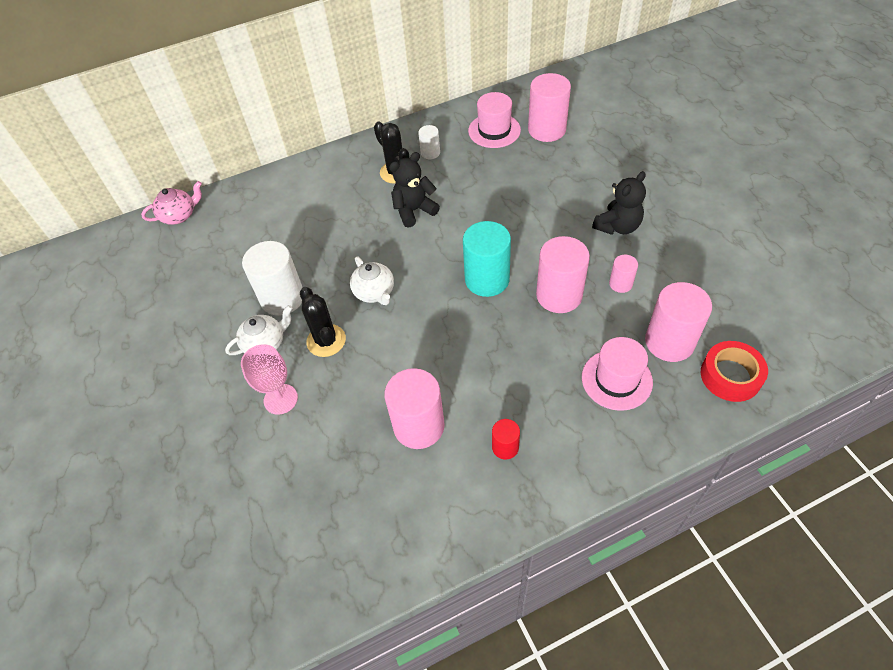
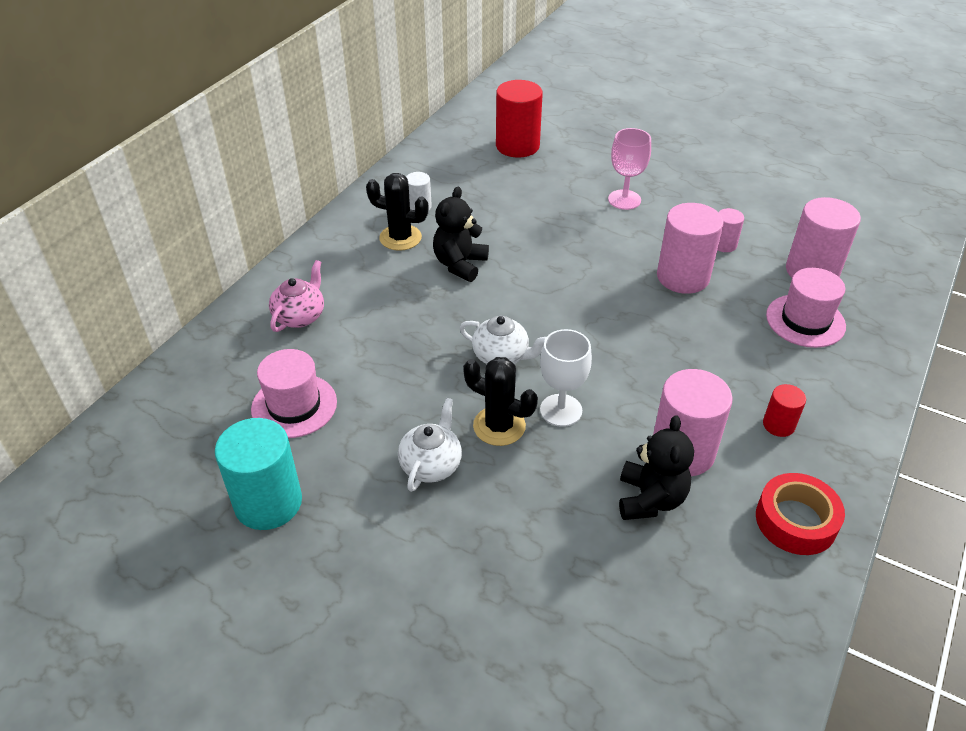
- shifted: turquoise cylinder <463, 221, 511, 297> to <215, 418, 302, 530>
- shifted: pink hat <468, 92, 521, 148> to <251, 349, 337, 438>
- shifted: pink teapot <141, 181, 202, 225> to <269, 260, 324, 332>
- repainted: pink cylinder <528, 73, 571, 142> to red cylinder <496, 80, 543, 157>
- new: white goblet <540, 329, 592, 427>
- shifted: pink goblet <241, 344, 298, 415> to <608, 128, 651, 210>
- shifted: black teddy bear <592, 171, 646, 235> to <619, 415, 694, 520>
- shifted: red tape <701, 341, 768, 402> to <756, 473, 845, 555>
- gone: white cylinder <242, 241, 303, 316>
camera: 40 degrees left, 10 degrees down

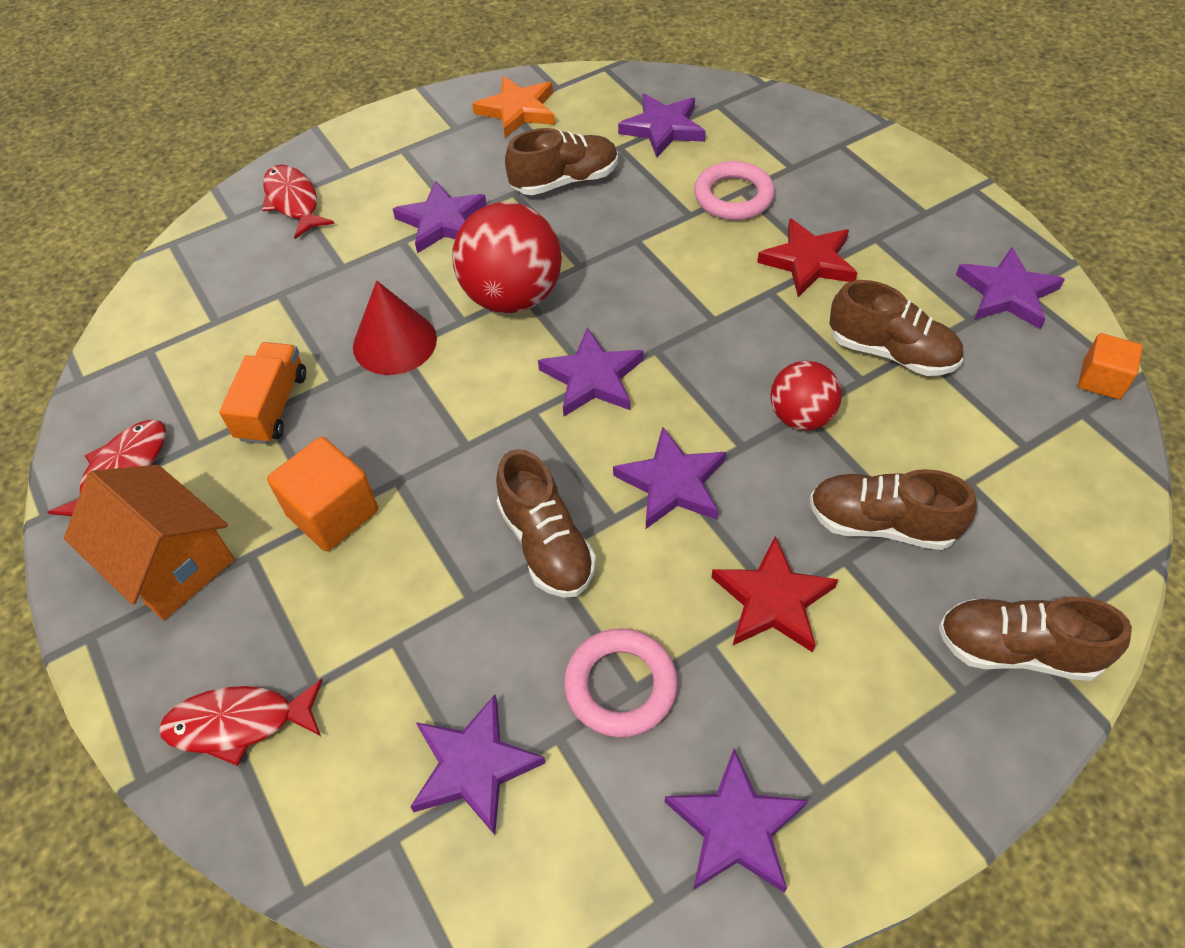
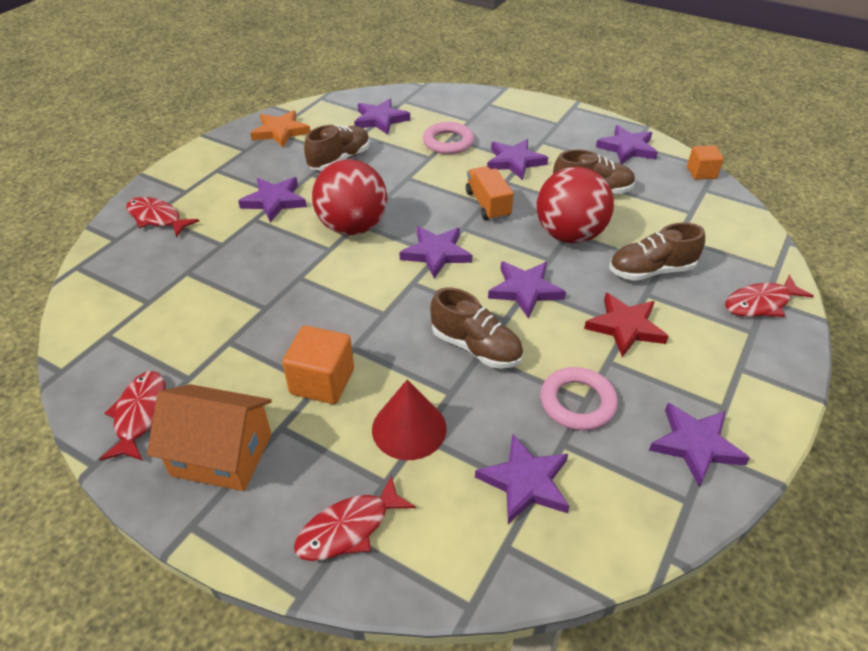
- shifted: red cone <353, 281, 437, 375> to <372, 380, 447, 460>
- shifted: orange truck <219, 342, 306, 444> to <466, 166, 514, 221>
- repainted: red star <757, 219, 858, 297> to purple star <487, 139, 548, 180>
- scaled: red ball <770, 361, 842, 431> = <537, 167, 614, 244> x1.71
- swapped: brown shoe <939, 596, 1132, 681> to red fish <725, 275, 814, 317>
camera: 30 degrees left, 10 degrees down

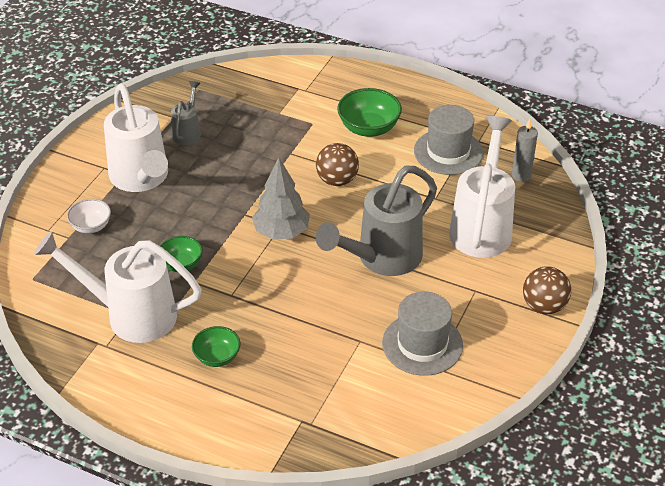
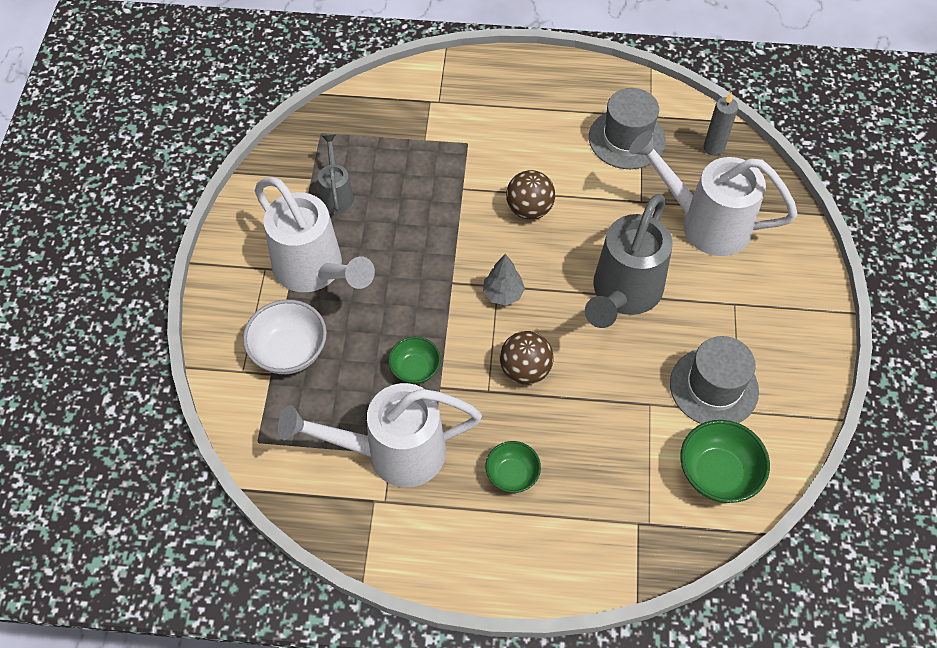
- scaled: white bowl <67, 199, 111, 233> = <243, 300, 327, 374> x1.59
- scaled: grey tree <252, 157, 310, 240> = <483, 254, 525, 306> x0.64
- shifted: brown ball <523, 266, 571, 314> to <500, 331, 553, 385>
- rotated: white watering can <449, 116, 515, 258> = <629, 131, 798, 256> 60 degrees counterclockwise
- shifted: green bowl <337, 88, 402, 137> to <680, 420, 770, 503>
camera: 20 degrees left, 15 degrees up

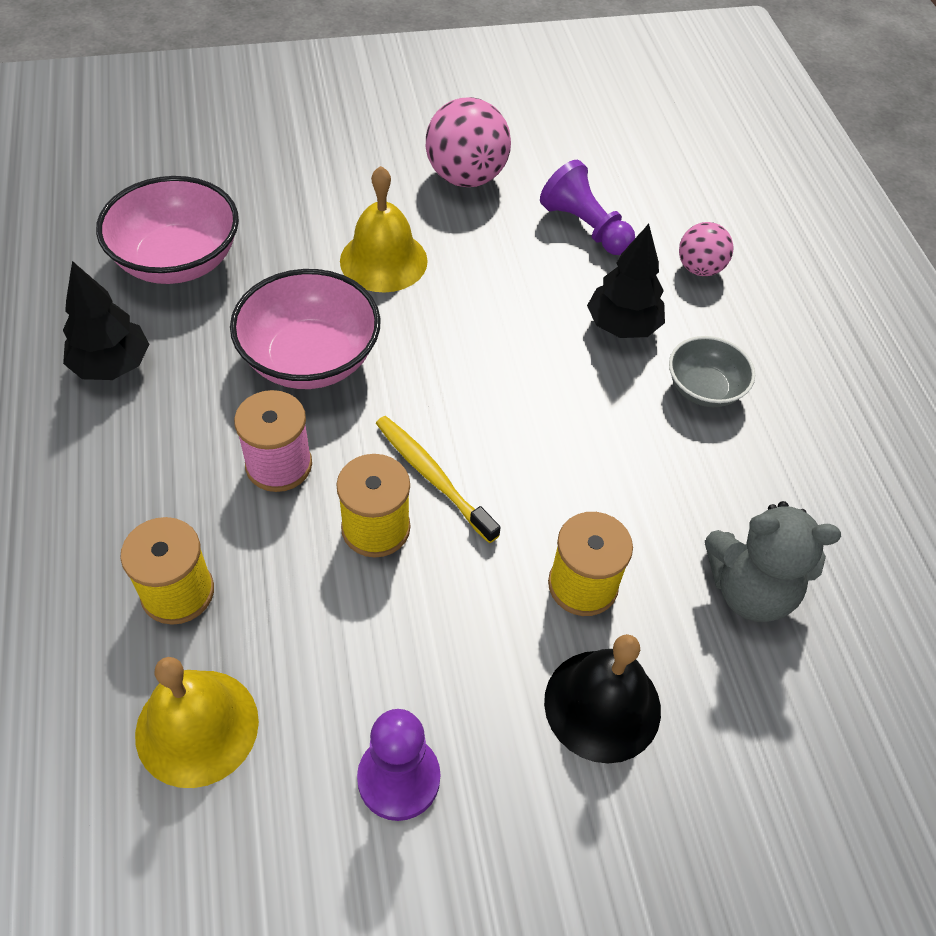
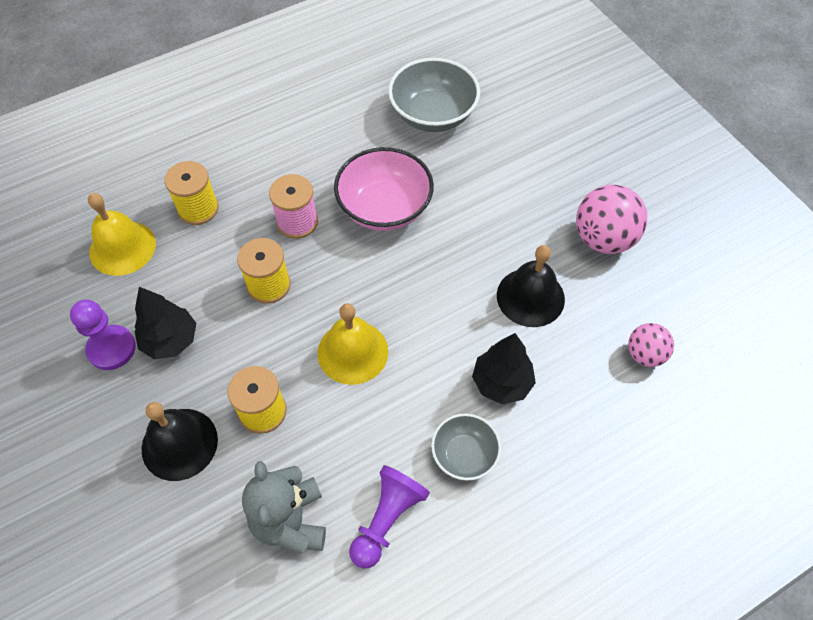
- shifted: black tree <63, 261, 150, 380> to <135, 287, 196, 359>
- shifted: yellow bell <340, 166, 428, 293> to <318, 303, 388, 385>
- shifted: purple pawn <540, 160, 635, 255> to <349, 465, 430, 568>
- repainted: pink bowl <96, 176, 239, 284> to grey bowl <388, 58, 480, 132>
- new: black bell <497, 245, 565, 327>
- shifted: pink ball <679, 222, 734, 276> to <628, 323, 674, 367>
- gone: yellow toothbrush <376, 416, 501, 543>
camera: 75 degrees right, 5 degrees up

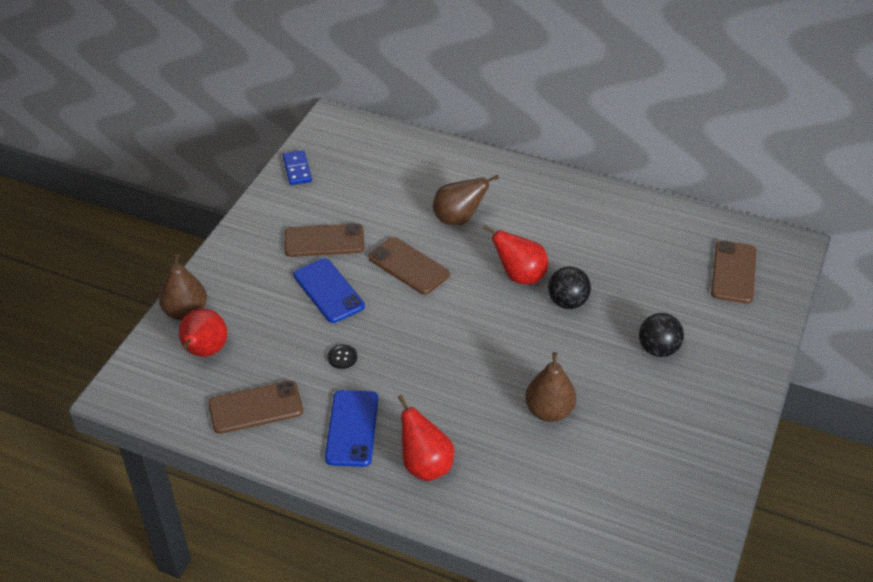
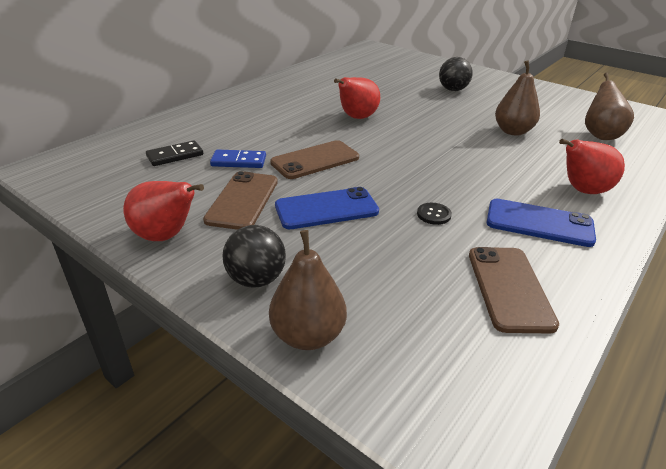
- shifted: red pear <179, 308, 227, 357> to <123, 181, 204, 241>
- new: black domino <146, 140, 203, 166>
- shifted: blue domino <283, 150, 312, 185> to <210, 149, 266, 168>
- shifted: black ball <548, 267, 591, 309> to <222, 225, 286, 288>
- shifted: brown pear <433, 175, 499, 226> to <585, 73, 634, 140>
- gone: brown phone <711, 241, 756, 304>
camera: 75 degrees left, 10 degrees down

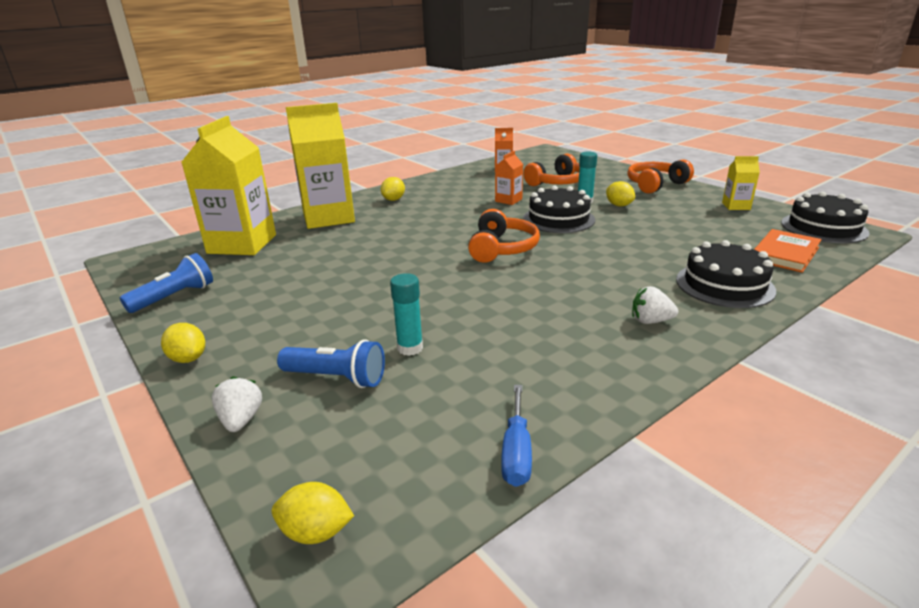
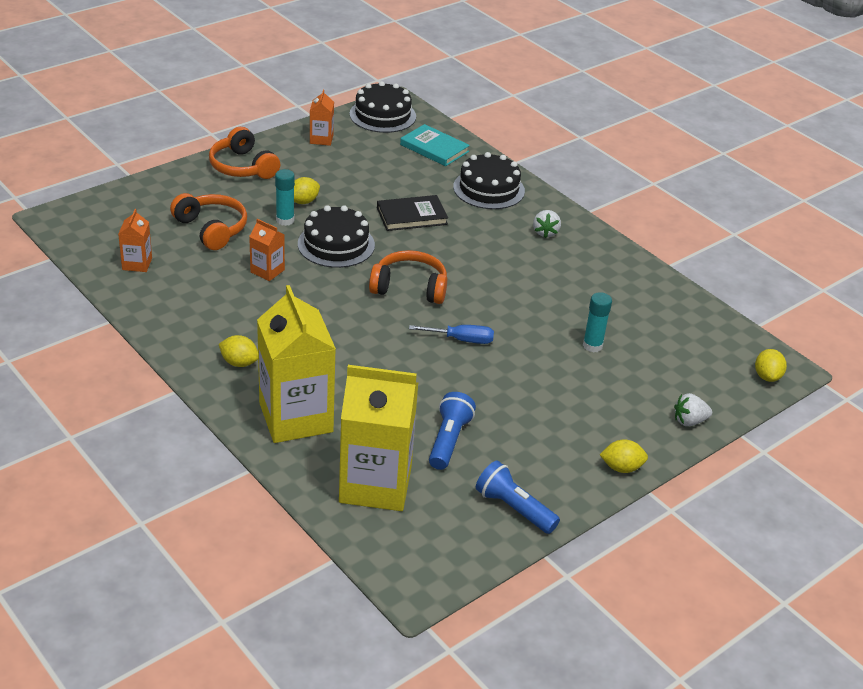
- repainted: yellow carton <722, 156, 760, 210> to orange carton <310, 90, 334, 146>
- new: black book <377, 195, 448, 231>
- repainted: orange book <754, 229, 822, 273> to turquoise book <400, 124, 470, 166>
- shifted: blue screwdriver <501, 385, 532, 487> to <409, 325, 494, 344>
- shifted: blue flashlight <277, 339, 385, 388> to <429, 392, 476, 470>
- rotated: yellow lemon <161, 323, 205, 363> = <600, 439, 648, 473> 45 degrees clockwise
camera: 95 degrees left, 10 degrees up

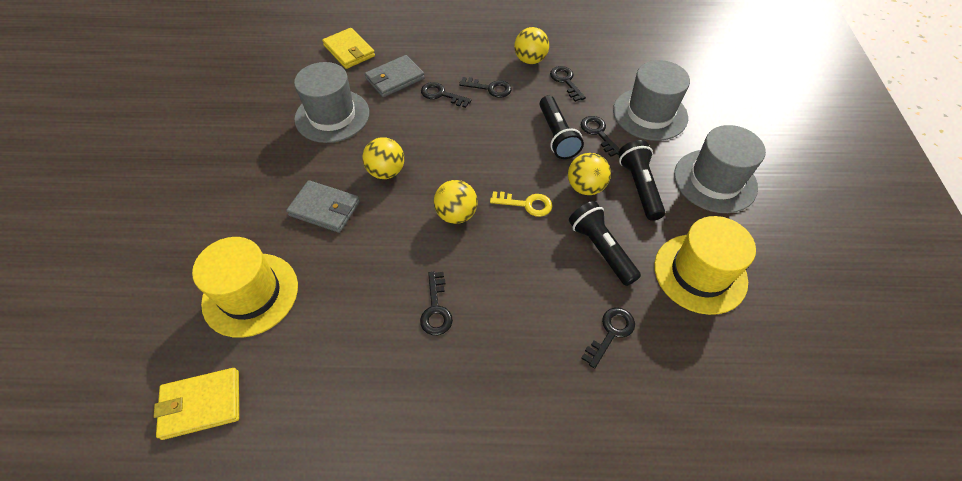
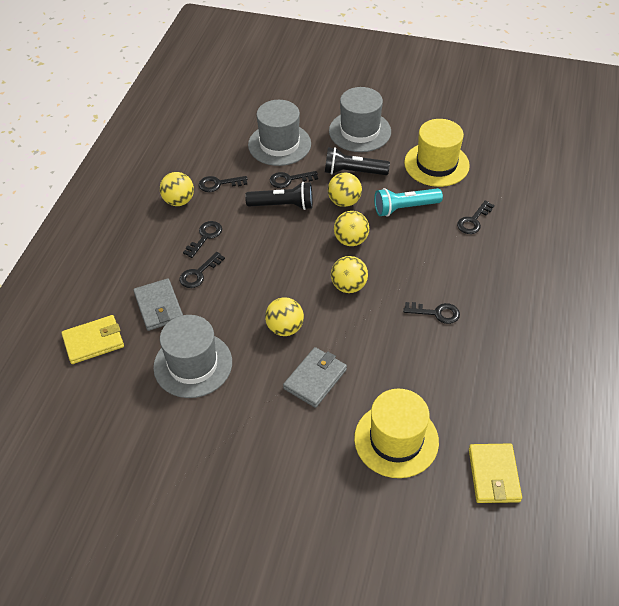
- swapped: yellow key <490, 191, 553, 217> to yellow ball <334, 211, 369, 246>
- repainted: black flashlight <569, 201, 641, 286> to turquoise flashlight <374, 188, 443, 217>
- rotated: black key <581, 308, 635, 369> = <457, 200, 494, 234> 105 degrees counterclockwise
camera: 75 degrees left, 5 degrees down

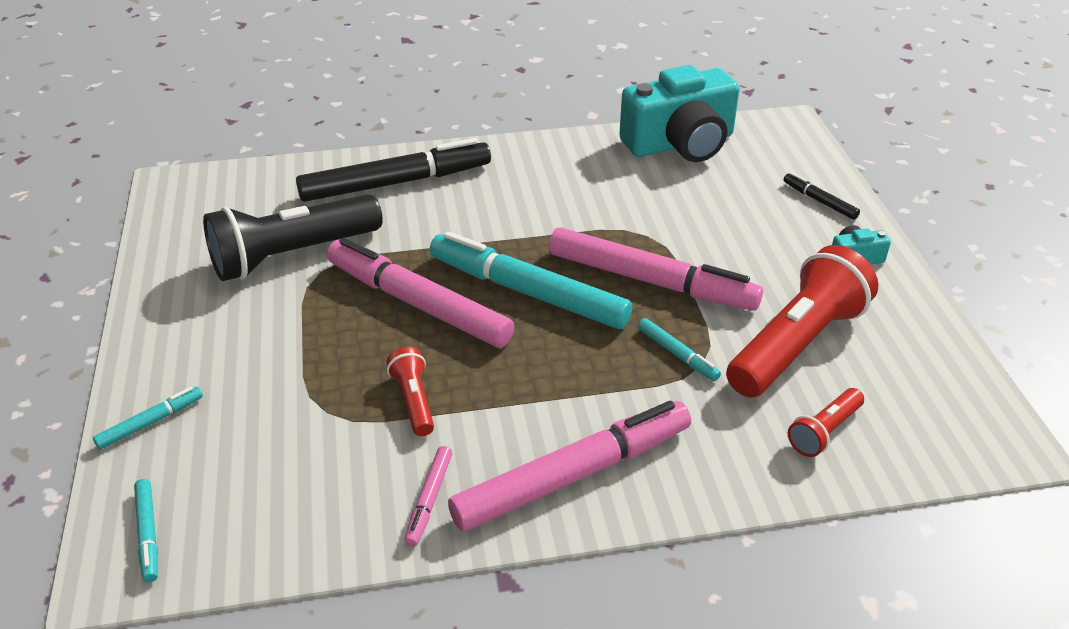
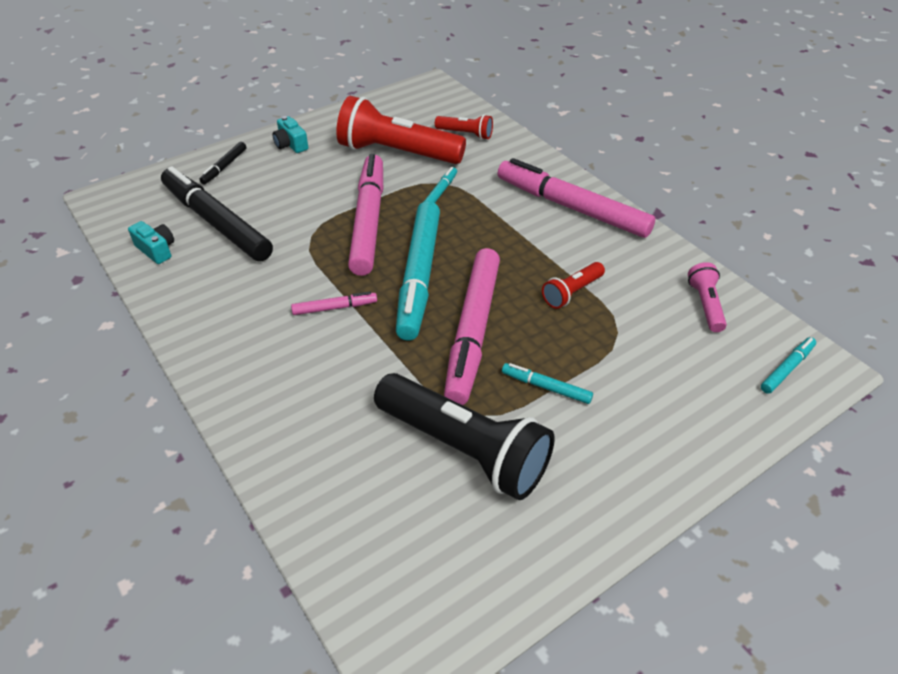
- scaled: turquoise camera <619, 65, 740, 162> = <128, 221, 174, 264> x0.41
- shifted: black marker <296, 138, 491, 202> to <161, 166, 273, 261>
- shifted: pink marker <404, 446, 452, 546> to <291, 292, 377, 315>
- shifted: turquoise marker <93, 387, 203, 450> to <502, 363, 593, 404>
- new: pink flashlight <688, 262, 727, 332>
camera: 115 degrees left, 5 degrees up

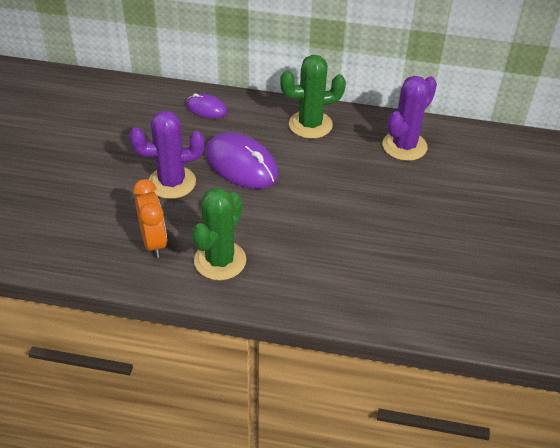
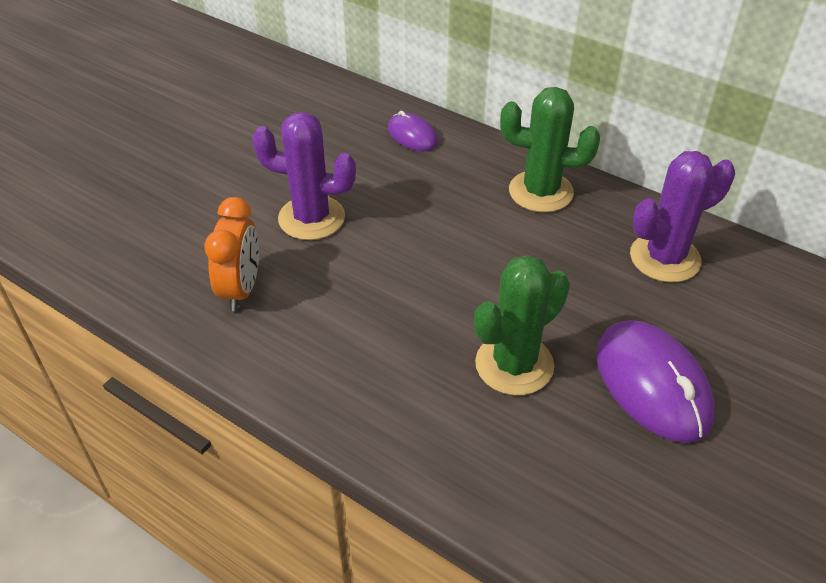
- shifted: green cactus <192, 188, 246, 280> to <474, 255, 570, 396>
- shifted: purple mouse <205, 132, 279, 189> to <596, 320, 715, 443>
camera: 25 degrees right, 0 degrees up

